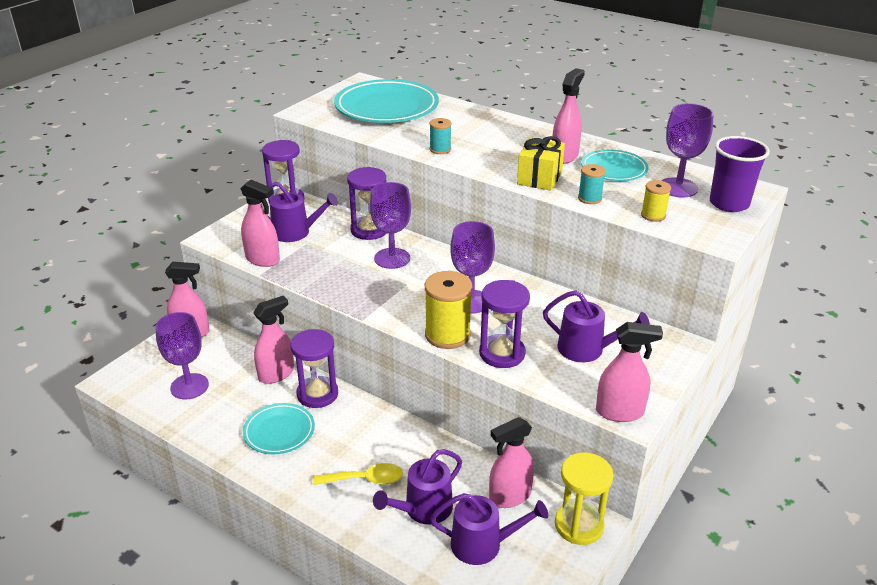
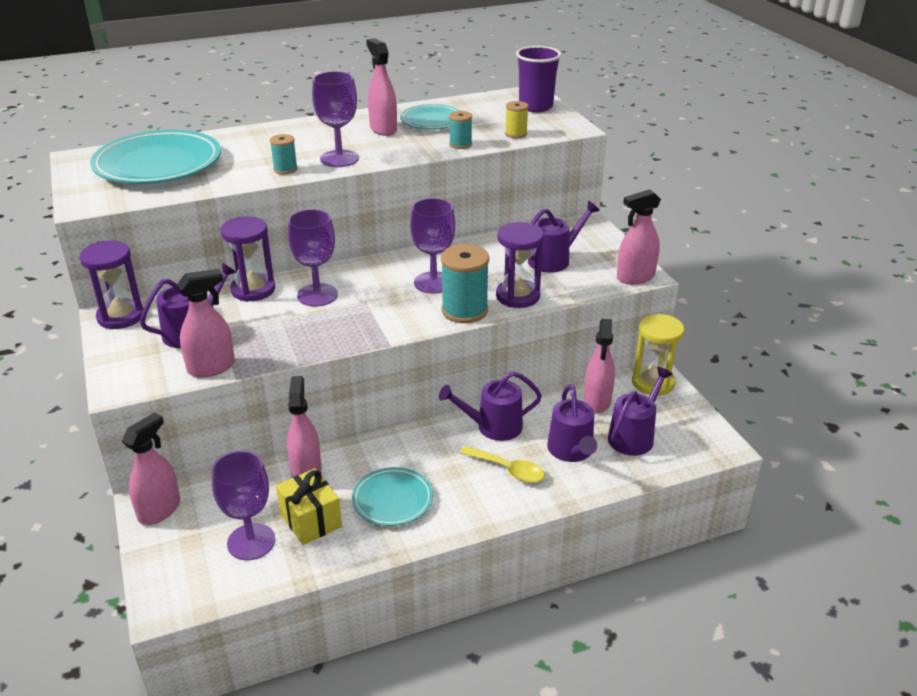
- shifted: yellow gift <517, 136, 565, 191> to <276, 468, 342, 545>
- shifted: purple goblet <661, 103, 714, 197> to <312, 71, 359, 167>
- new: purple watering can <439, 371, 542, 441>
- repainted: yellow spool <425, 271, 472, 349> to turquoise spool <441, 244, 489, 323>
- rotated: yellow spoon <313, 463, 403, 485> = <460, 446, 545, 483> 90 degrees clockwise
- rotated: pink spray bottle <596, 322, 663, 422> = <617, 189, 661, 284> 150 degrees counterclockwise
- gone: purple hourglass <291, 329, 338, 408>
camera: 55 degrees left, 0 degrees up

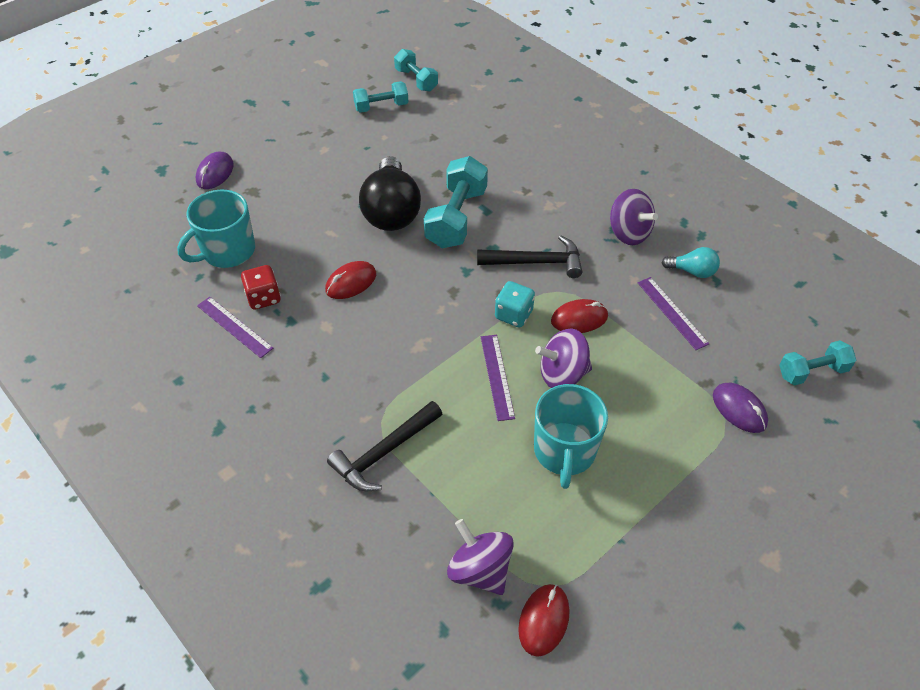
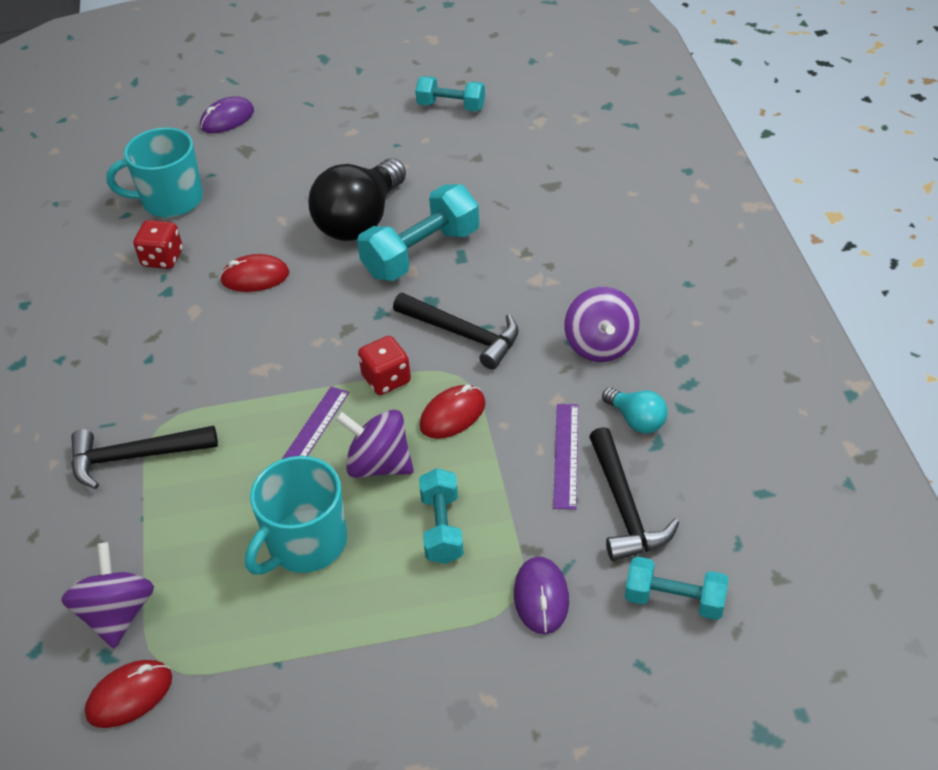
- repainted: turquoise dice <495, 281, 535, 327> to red dice <358, 336, 411, 395>
- shifted: turquoise dumbbell <394, 49, 438, 92> to <419, 468, 464, 564>
- rotated: red mouse <551, 299, 608, 333> = <420, 385, 486, 439> 60 degrees counterclockwise
- new: black hammer <589, 427, 679, 561>
- gone: purple ruler <197, 297, 274, 358>
camera: 35 degrees right, 5 degrees down

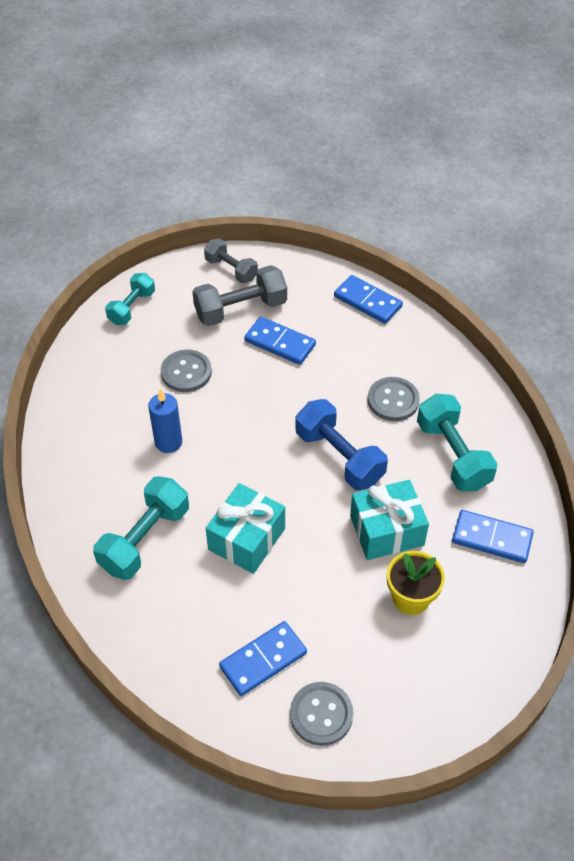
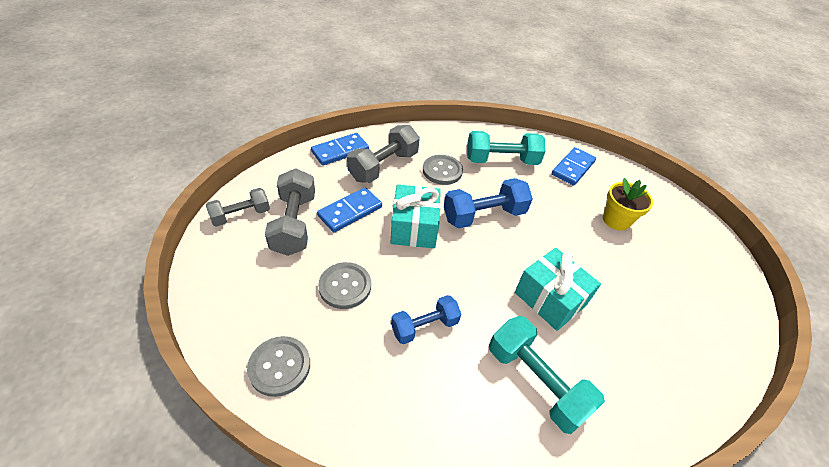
- shifted: grey button <290, 682, 353, 746> to <247, 336, 310, 397>
- new: grey dumbbell <347, 125, 420, 183>
- shifted: turquoise gift <350, 480, 429, 560> to <391, 184, 441, 248>
- swapped: blue candle <148, 389, 182, 453> to blue dumbbell <391, 295, 461, 344>
- gone: turquoise dumbbell <105, 273, 155, 325>
- gone: blue domino <219, 621, 307, 696>
camera: 75 degrees left, 5 degrees down

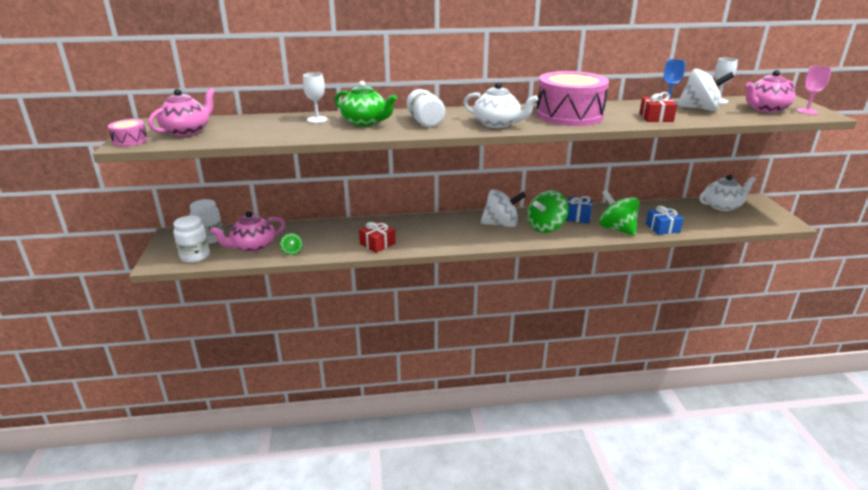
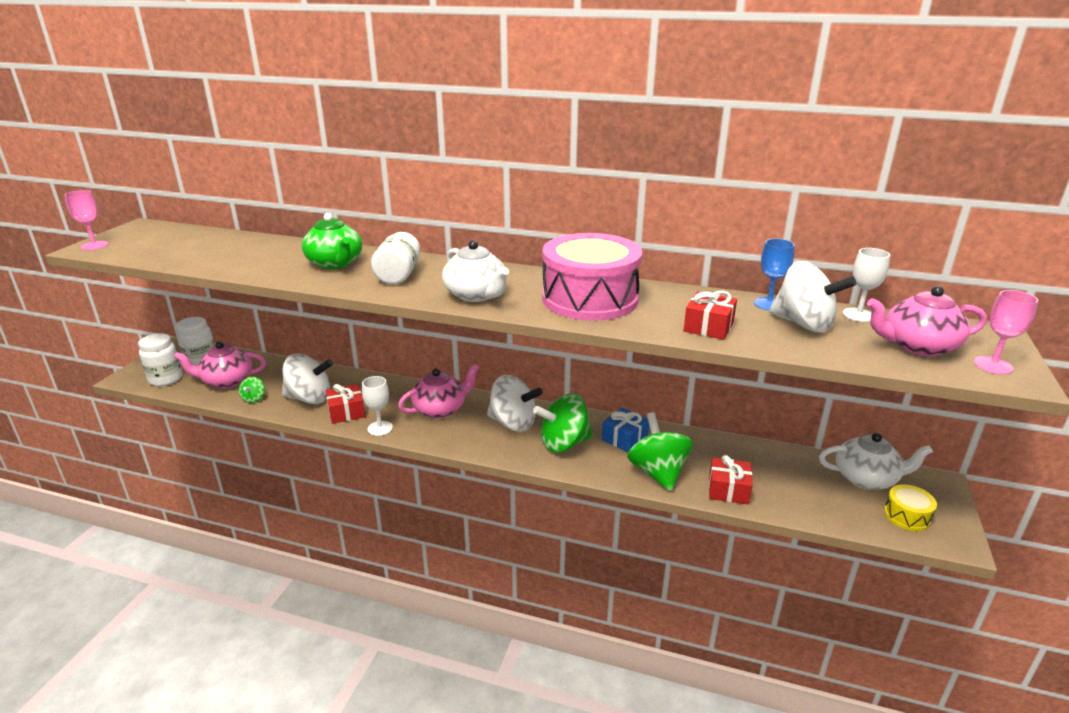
- swapped: pink drum <108, 119, 148, 147> to pink goblet <64, 190, 108, 250>
- new: white spinning top <282, 354, 333, 404>
- shifted: white goblet <303, 72, 328, 123> to <362, 376, 393, 436>
- shifted: pink teapot <148, 88, 215, 136> to <398, 364, 479, 418>
- repainted: blue gift <646, 206, 684, 235> to red gift <709, 455, 753, 504>
- new: yellow drum <884, 484, 937, 531>
camera: 25 degrees right, 0 degrees up

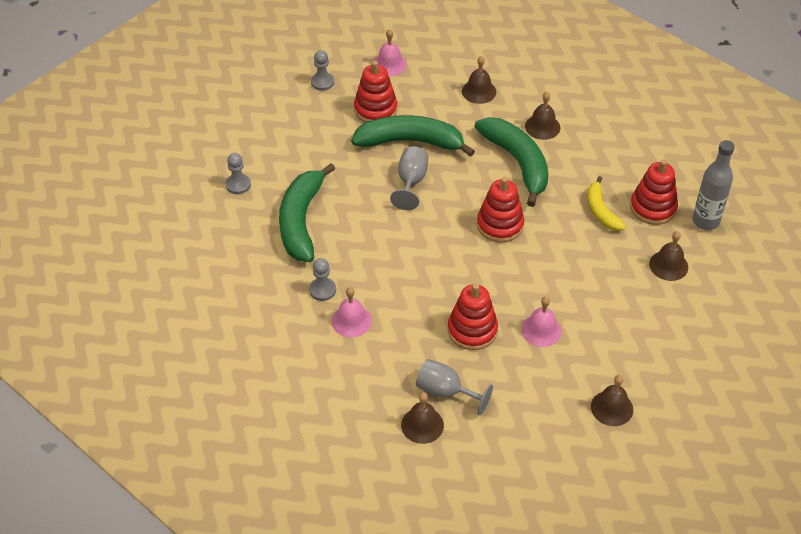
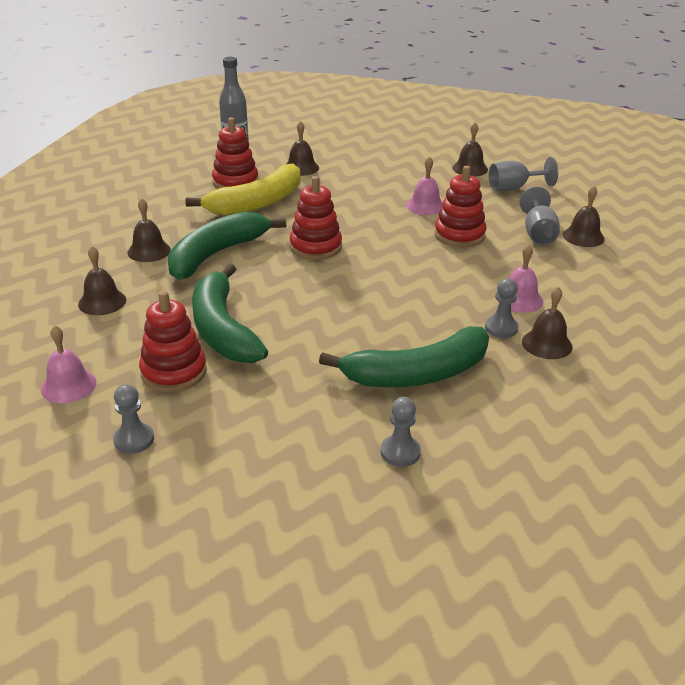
- scaled: yellow banana <587, 176, 626, 231> = <185, 163, 300, 216> x1.78
- shifted: grey goblet <390, 146, 428, 210> to <489, 157, 558, 191>
- new: brown bell <522, 287, 572, 359>
camera: 115 degrees left, 15 degrees down

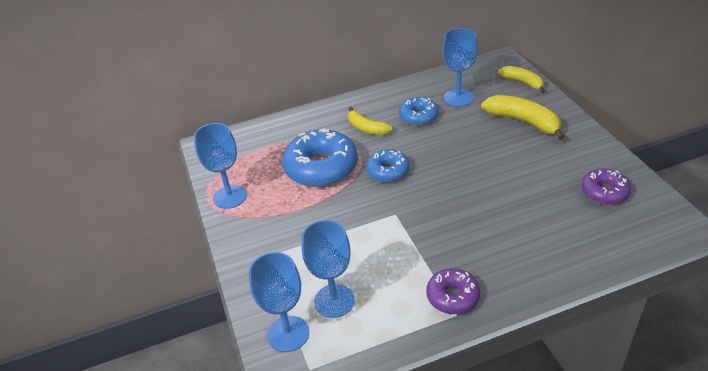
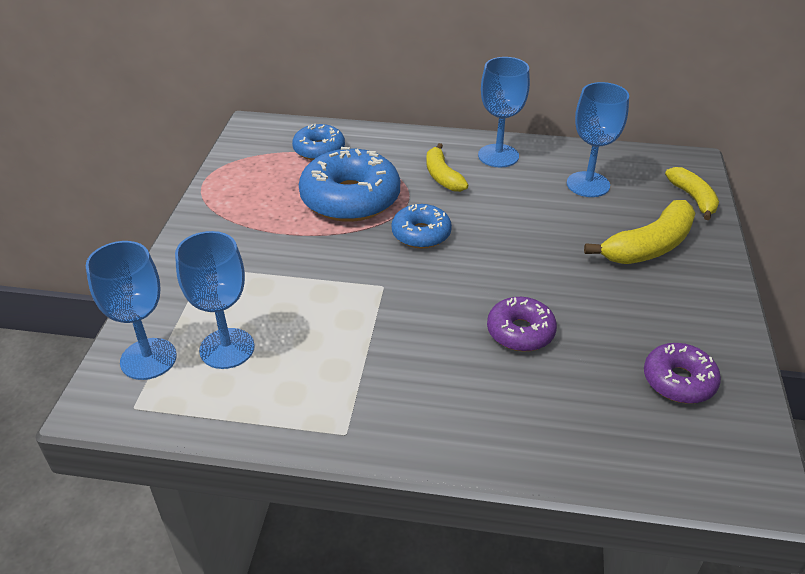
- shifted: blue donut <399, 97, 438, 126> to <292, 124, 345, 160>
- shifted: blue goblet <194, 123, 247, 209> to <478, 57, 530, 167>
- shifted: purple donut <426, 268, 480, 314> to <487, 297, 557, 351>
- rotated: yellow banana <481, 95, 565, 140> = <584, 200, 696, 264> 75 degrees clockwise
camera: 25 degrees right, 0 degrees up

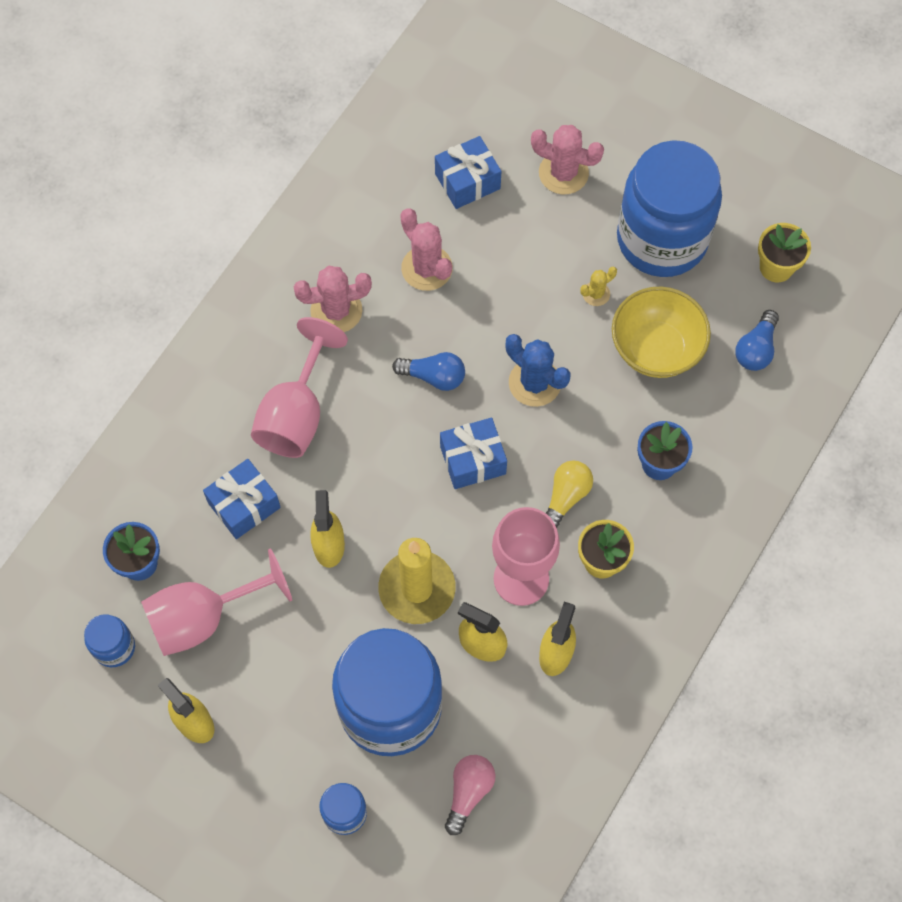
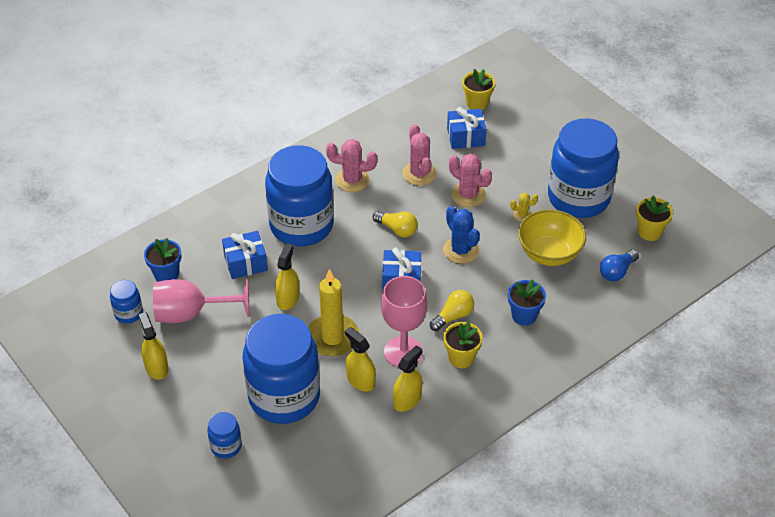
- swapped: pink goblet <251, 317, 348, 458> to blue jar <265, 146, 334, 246>
- repainted: blue light bulb <392, 352, 465, 391> to yellow light bulb <373, 211, 418, 237>
- shifted: pink cactus <531, 125, 604, 194> to <449, 154, 492, 207>
- new: yellow flower pot <462, 69, 495, 110>
- gone: pink light bulb <445, 755, 496, 835>
camera: 20 degrees right, 20 degrees down

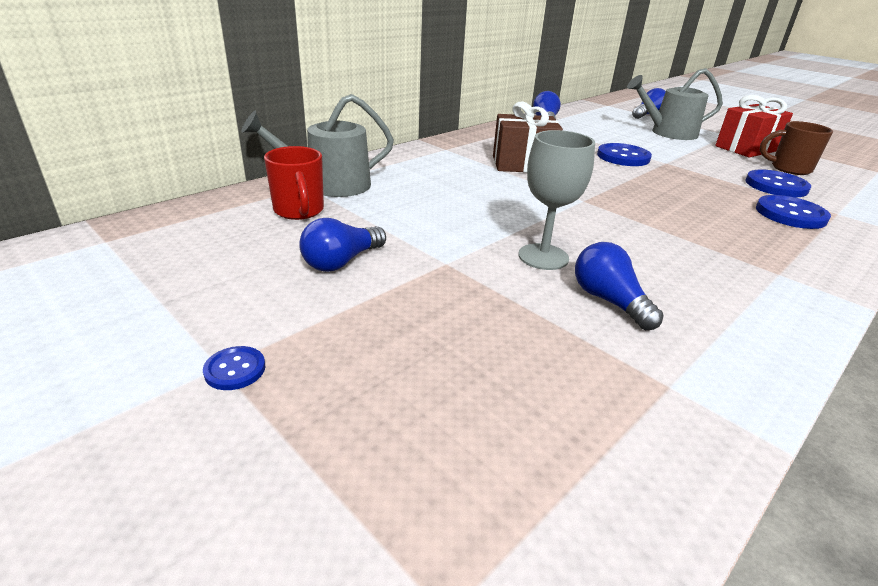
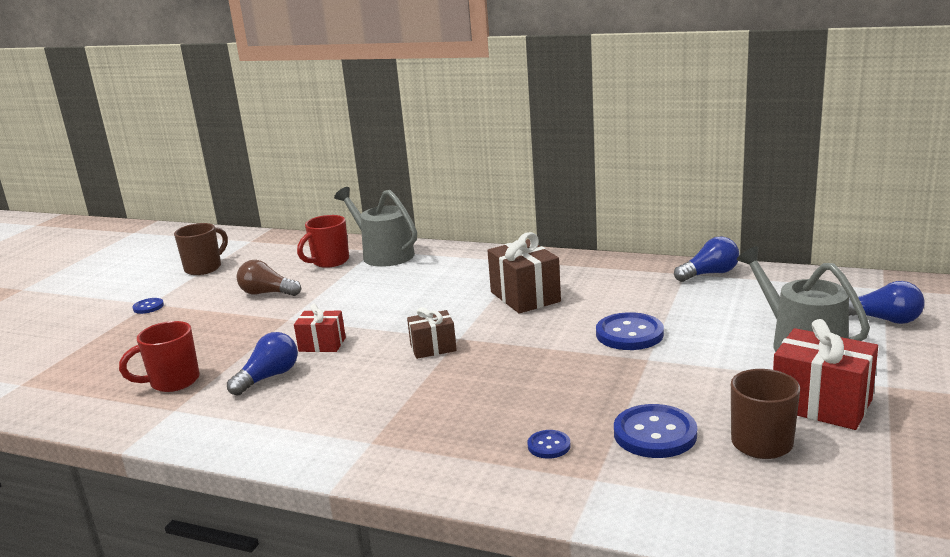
- new: red mug <119, 321, 200, 392>
- new: brown mug <174, 223, 228, 275>
- repainted: blue light bulb <299, 218, 386, 272> to brown light bulb <237, 260, 301, 296>
- swapped: grey goblet <518, 130, 595, 270> to red gift <294, 304, 346, 352>
- new: brown gift <407, 307, 457, 359>
- scaled: blue button <756, 195, 831, 229> = <528, 430, 571, 459> x0.52
camera: 70 degrees right, 10 degrees down

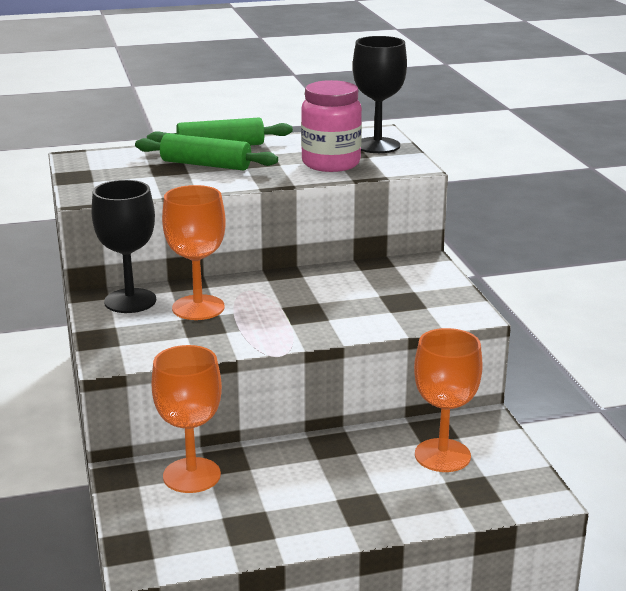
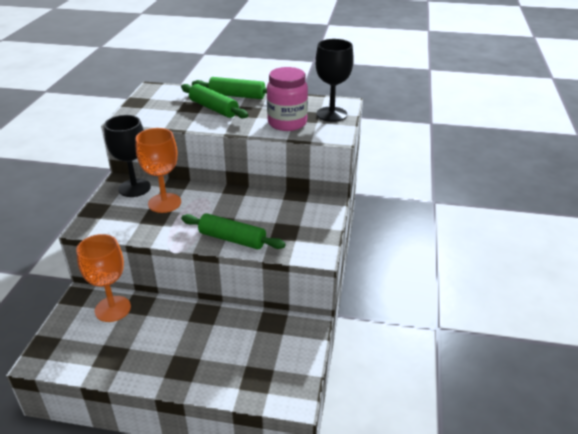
- new: green rolling pin <181, 213, 286, 249>
- gone: orange goblet <414, 328, 483, 472>
camera: 25 degrees right, 10 degrees up

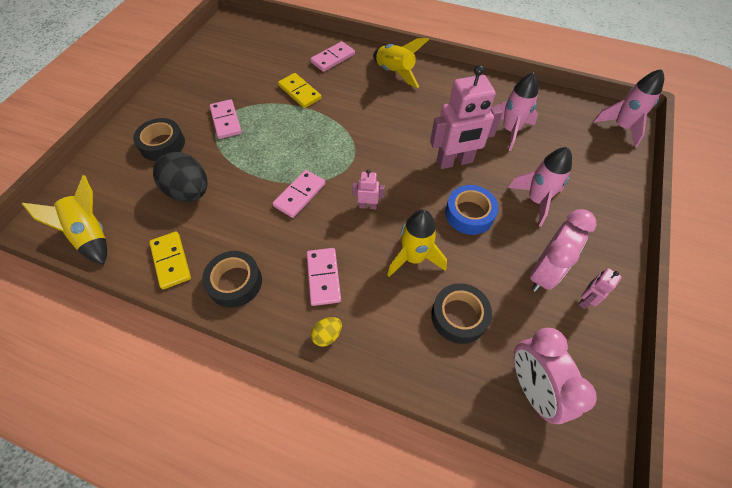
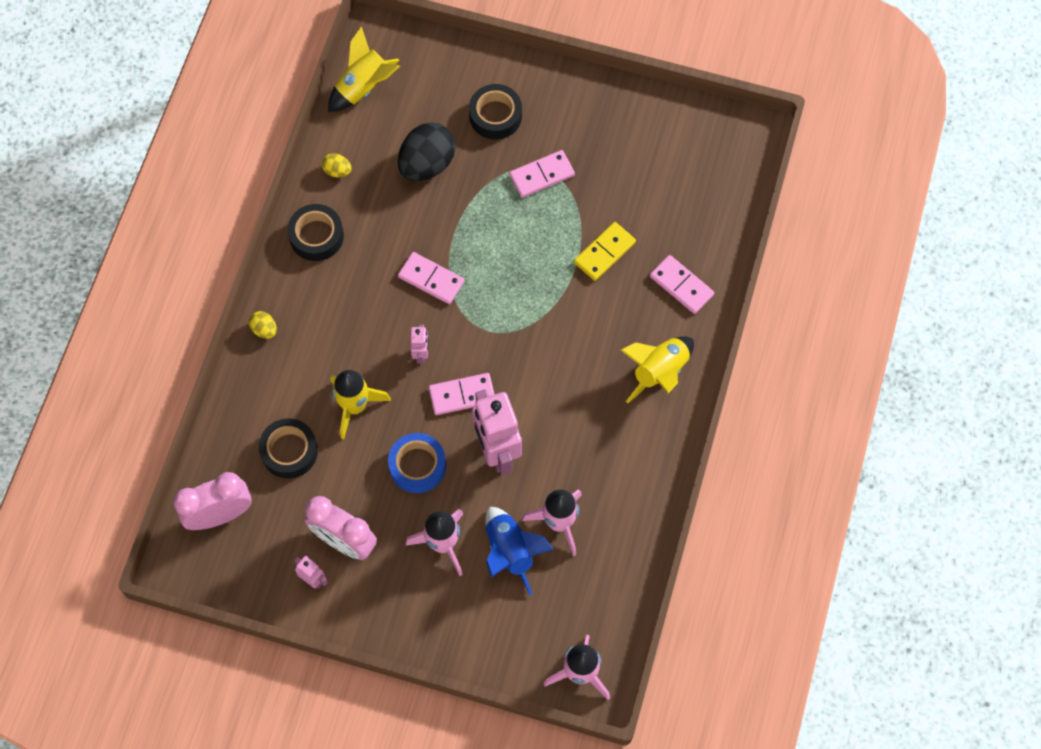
- swapped: yellow domino <149, 232, 191, 289> to yellow egg <322, 153, 352, 177>
- shifted: pink domino <307, 248, 341, 306> to <429, 373, 495, 415>
- new: blue rocket <485, 507, 554, 595>
camera: 85 degrees right, 10 degrees up

